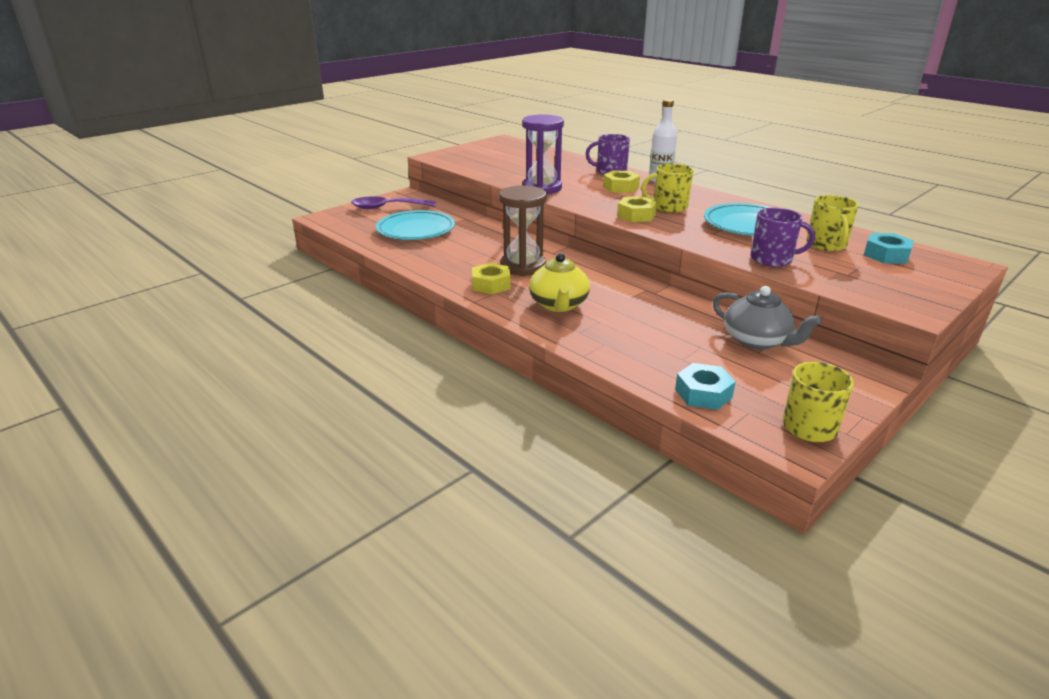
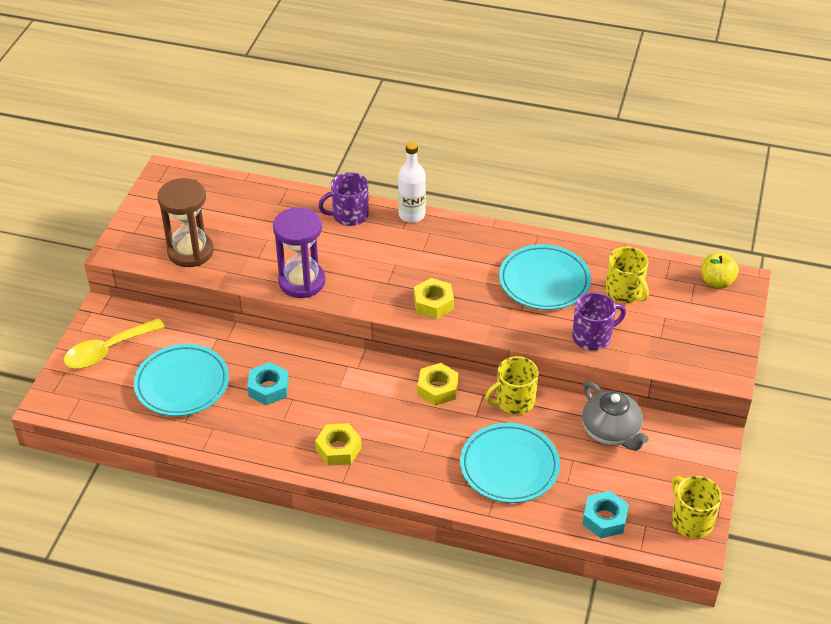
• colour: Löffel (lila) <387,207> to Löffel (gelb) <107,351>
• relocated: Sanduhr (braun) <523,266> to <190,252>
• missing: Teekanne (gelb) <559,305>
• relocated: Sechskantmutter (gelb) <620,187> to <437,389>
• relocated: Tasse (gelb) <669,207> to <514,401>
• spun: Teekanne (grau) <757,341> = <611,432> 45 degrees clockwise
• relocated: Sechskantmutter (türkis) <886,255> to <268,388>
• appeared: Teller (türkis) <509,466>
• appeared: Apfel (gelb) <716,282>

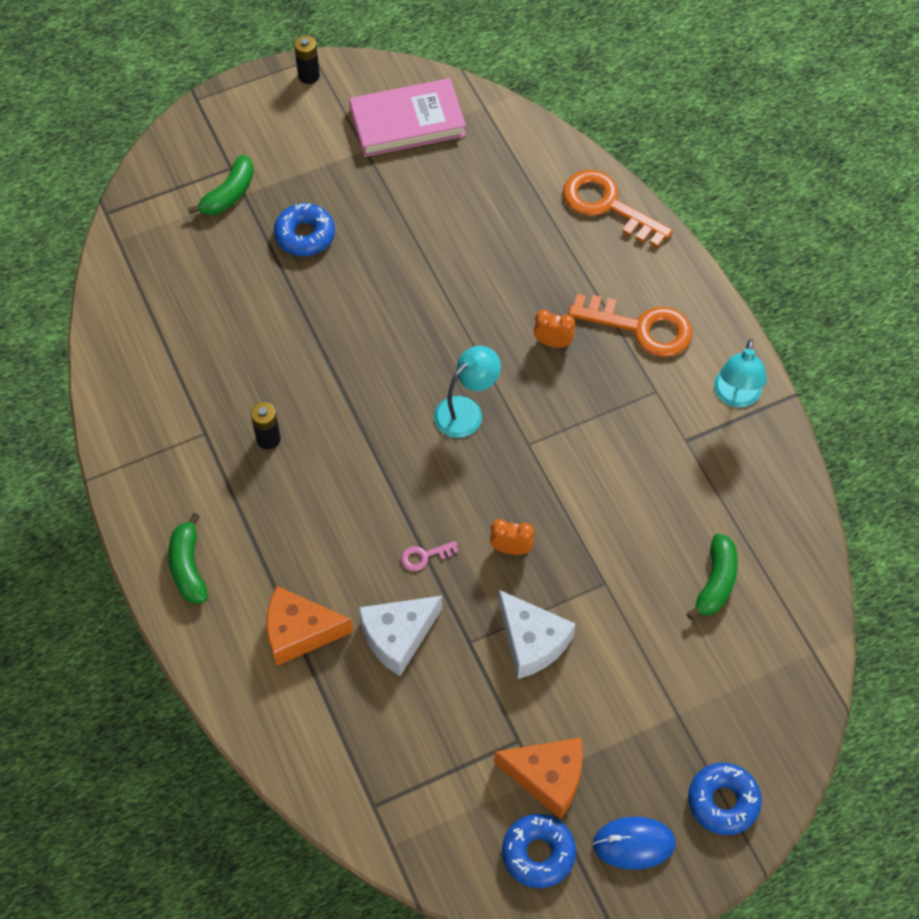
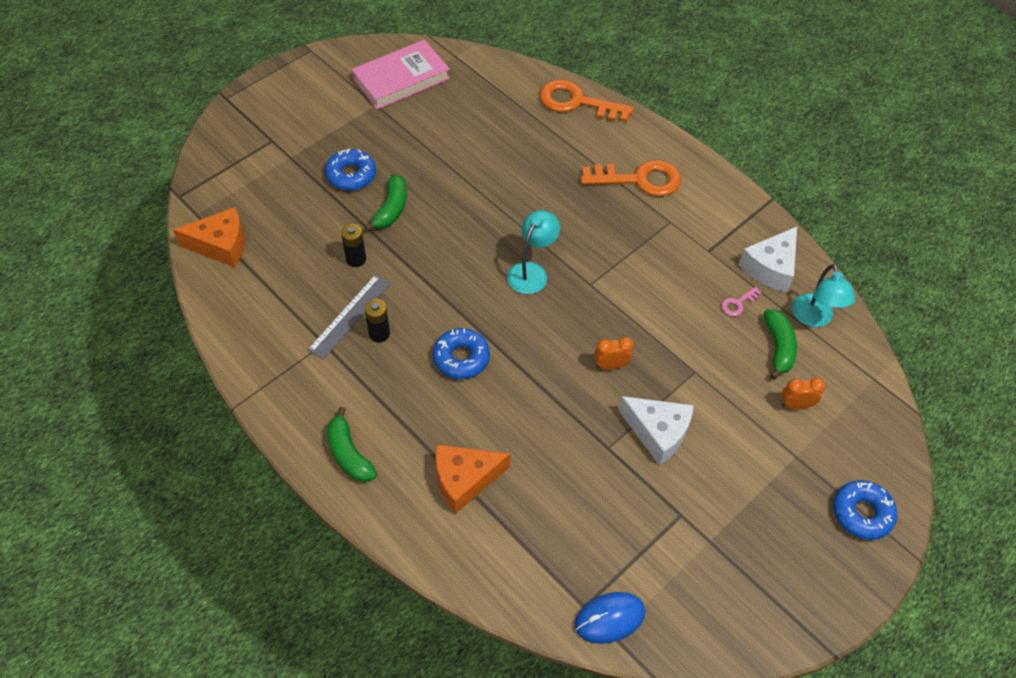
• relocated: Banane (grün) <229,194> to <391,209>
• relocated: Batterie (schwarz) <308,76> to <356,259>
• relocated: Käse (weiß) <398,637> to <770,268>
• relocated: Schlüssel (rosa) <424,556> to <738,304>
• relocated: Käse (orange) <547,777> to <221,245>
• relocated: Donut (blau) <538,853> to <461,358>
• relocated: Wecker (orange) <553,343> to <796,405>
• relocated: Computermaus (blau) <633,844> to <609,618>
• relocated: Lampe (türkis) <736,396> to <814,318>
• appeared: Lineal (grau) <350,316>

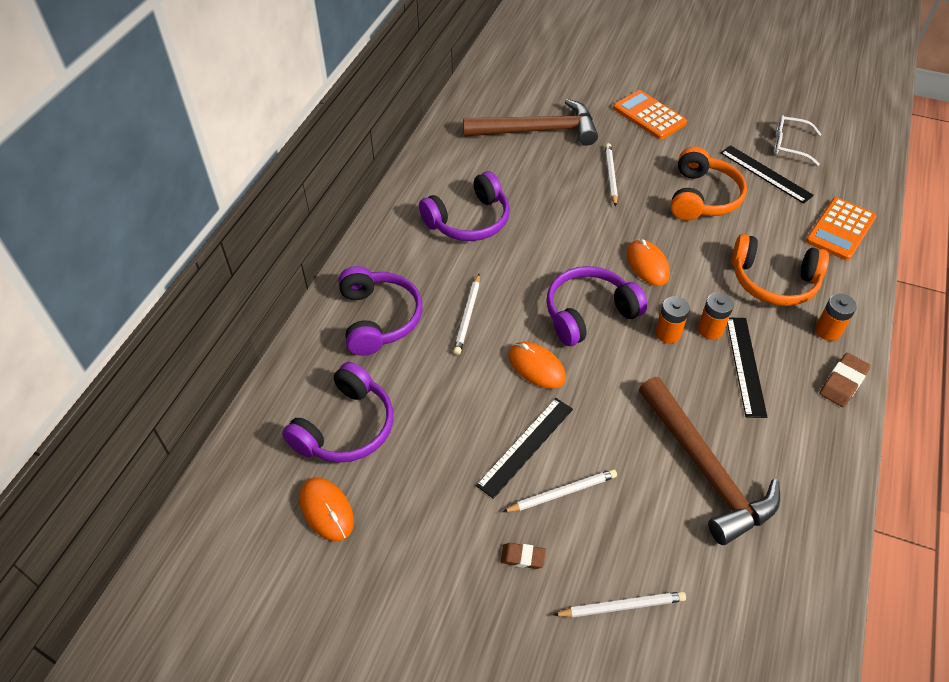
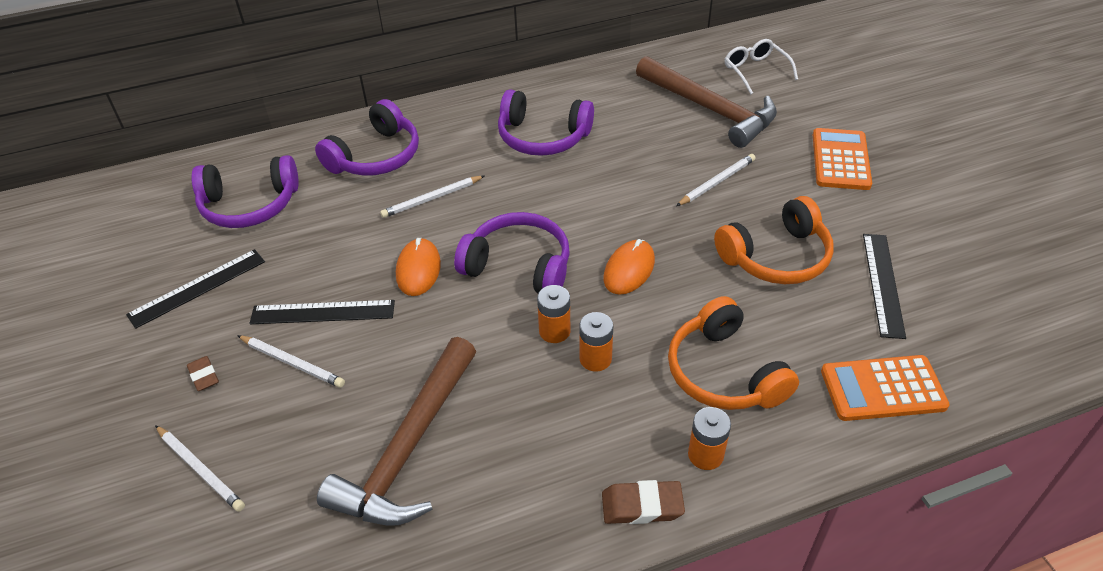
• missing: Computermaus (orange) <326,510>
• relocated: Lineal (schwarz) <745,365> to <197,288>
• relocated: Brille (weiß) <789,145> to <756,71>

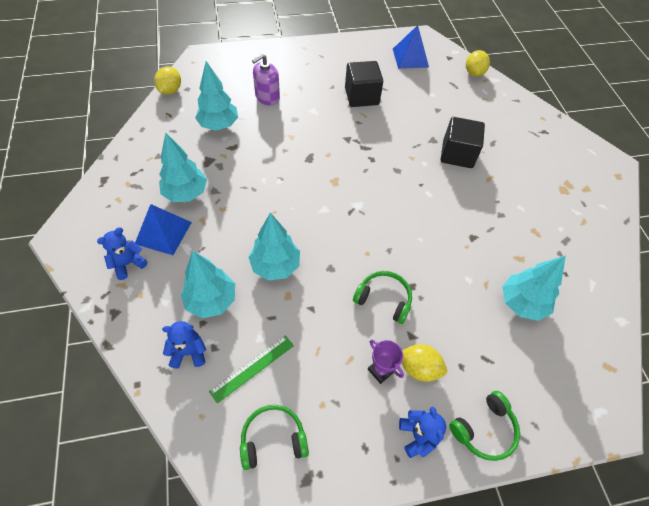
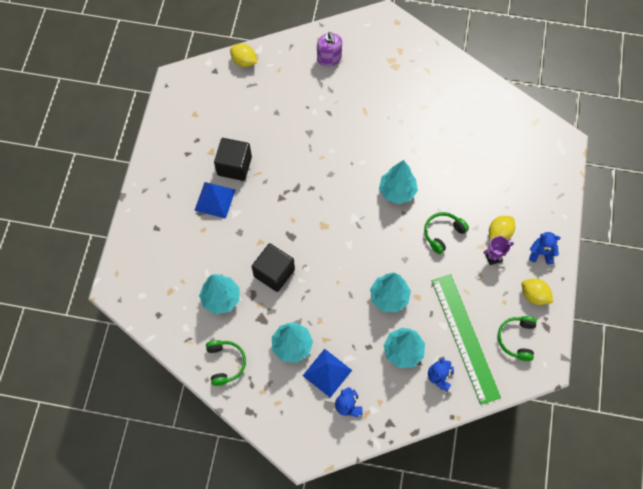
• relocated: Zitrone (gelb) <170,90> to <534,295>
• size: Lineal (grün) <252,368> = <465,337> x2.01
• relocated: Seifenspender (lila) <267,97> to <329,58>
• relocated: Pyramide (blau) <410,58> to <215,200>
• relocated: Kubus (schwarz) <457,154> to <274,273>
• relocated: Kopfhörer (grün) <484,429> to <225,363>
• relocated: Baum (türkis) <522,303> to <397,191>

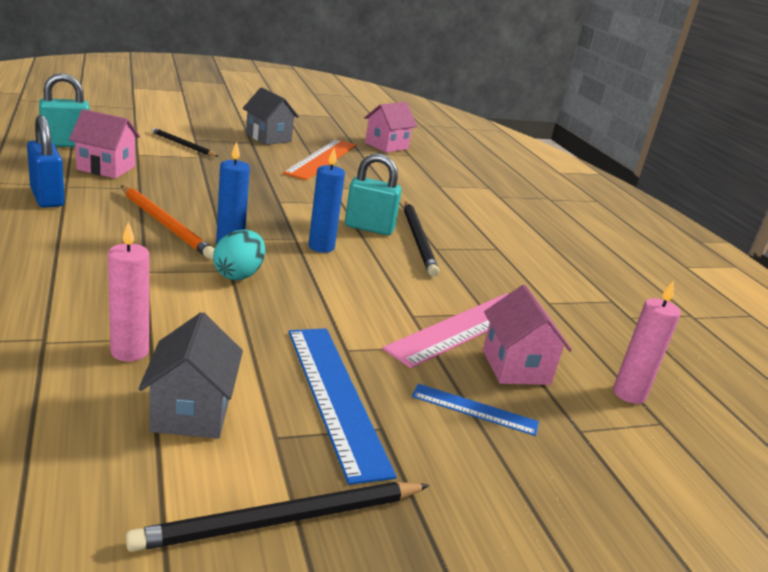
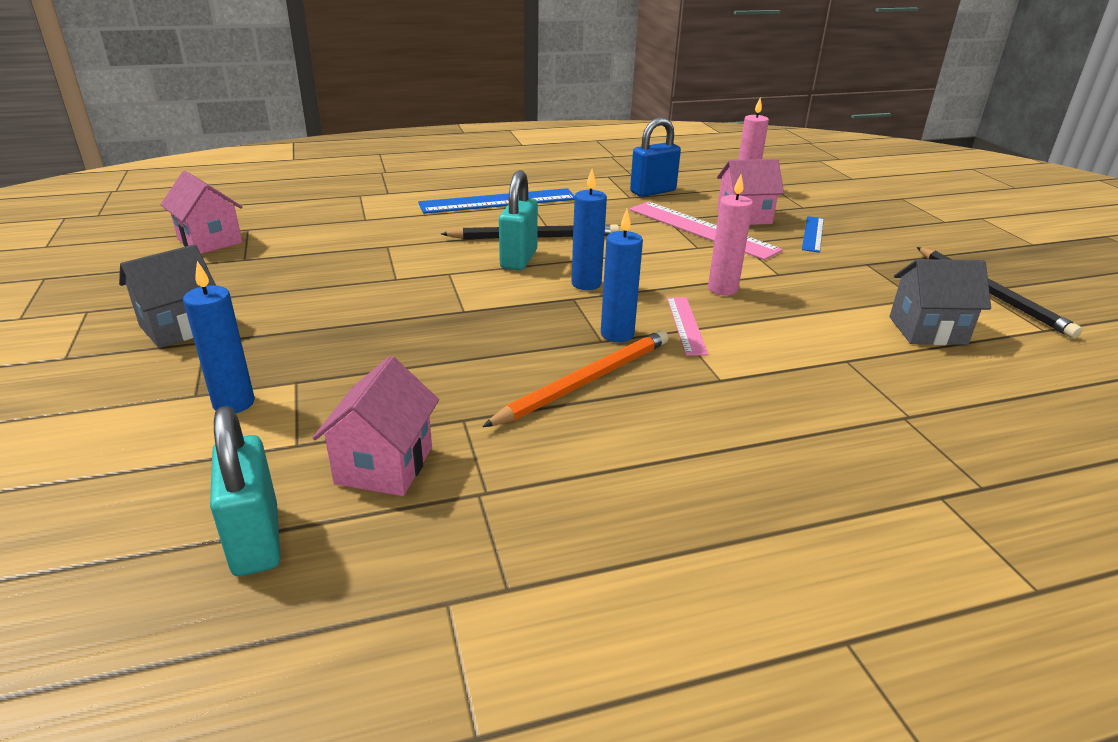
• relocated: Vorhängeschloss (blau) <47,198> to <653,191>
• relocated: Kerze (rosa) <129,352> to <722,289>
• exchanged: Bleistift (schwarz) <183,145> to Kerze (blau) <234,403>
• exchanged: Ei (türkis) <238,274> to Lineal (rosa) <686,325>
• missing: Lineal (orange) <322,159>
• relocated: Lineal (blau) <335,397> to <498,201>

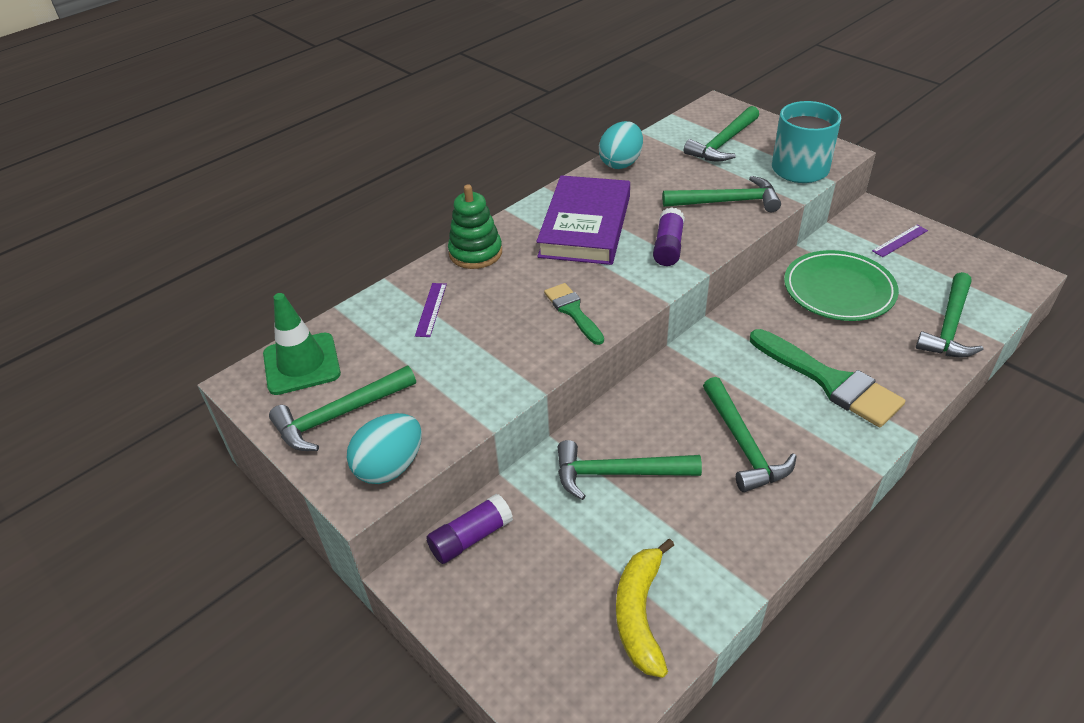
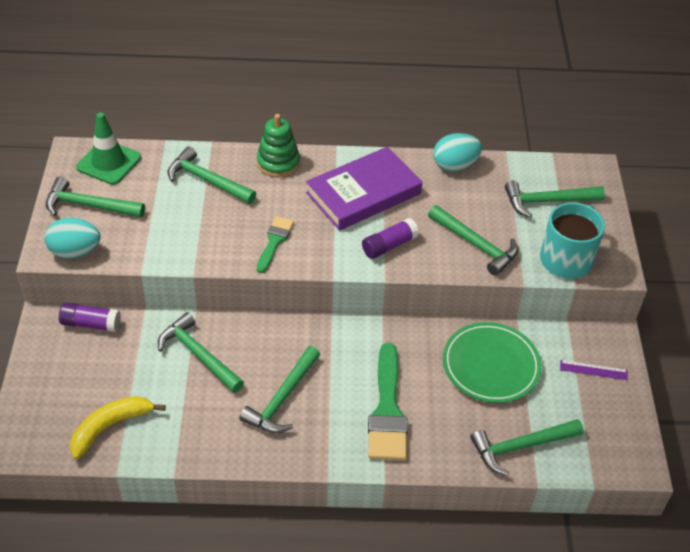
• exchanged: Lineal (lila) <431,309> to Hammer (grün) <207,180>

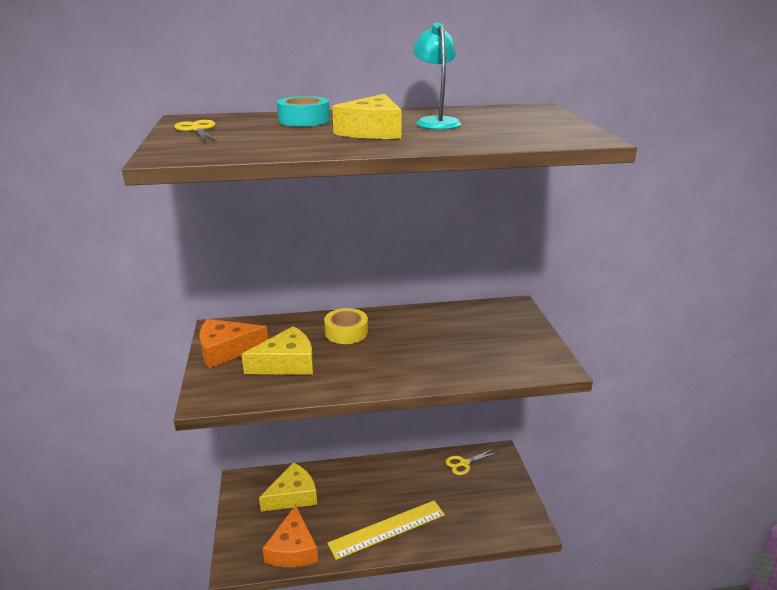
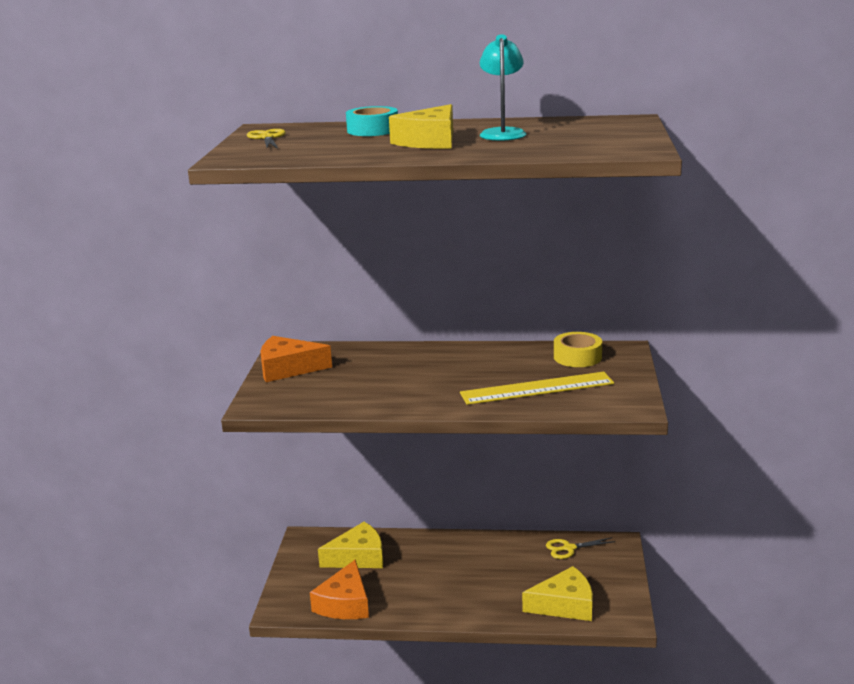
• relocated: Käse (gelb) <287,363> to <565,605>
• relocated: Klebeband (gelb) <346,332> to <577,357>
• relocated: Lineal (gelb) <387,529> to <537,388>

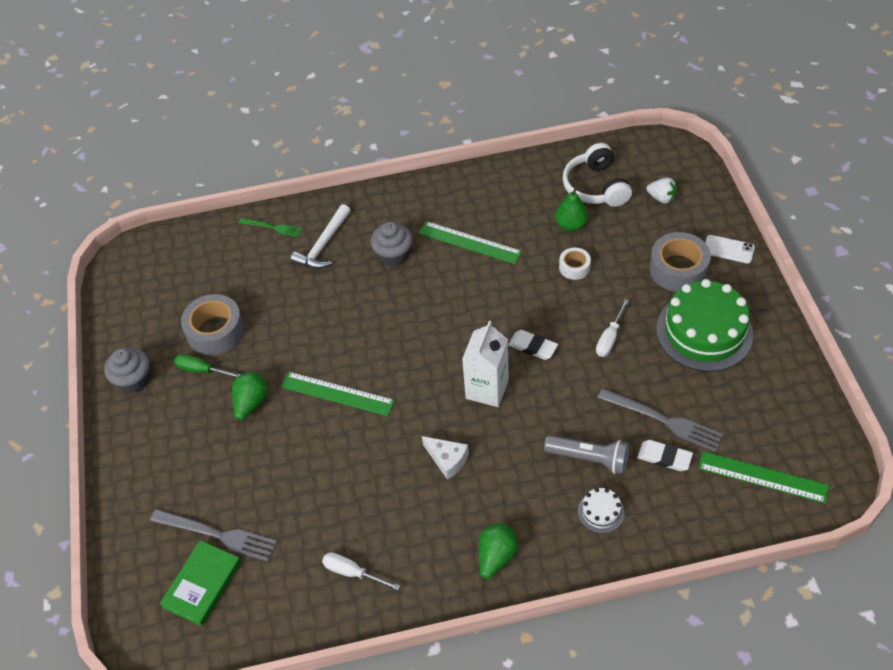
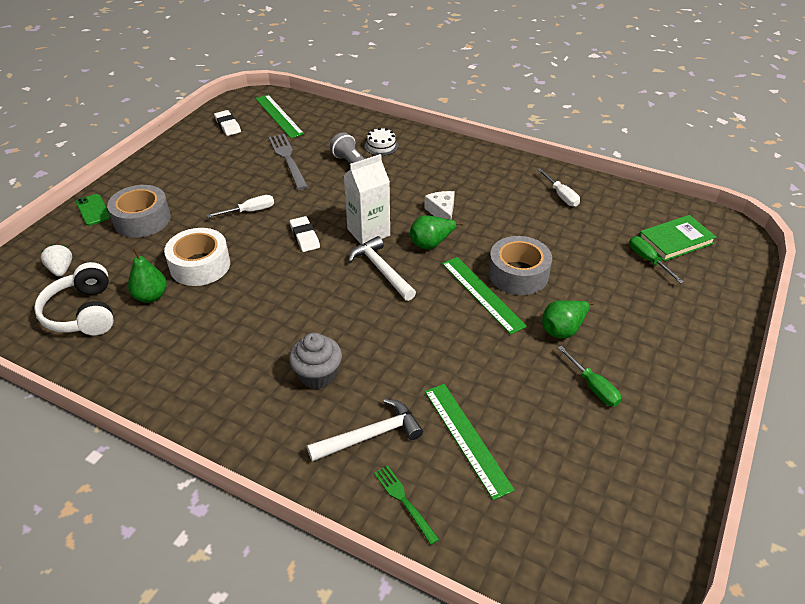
• missing: Muffin (grau) <134,380>
• exchanged: Gabel (grau) <217,535> to Schraubenzieher (grün) <648,260>
• relocated: Klebeband (grau) <215,331> to <518,274>
• relocated: Lineal (grün) <469,242> to <466,438>
• relocated: Birne (grün) <496,558> to <431,243>
• size: Klebeband (weiß) <574,267> = <200,265> x1.84
• spun: Kopfhörer (weiß) <595,187> = <83,313> 135 degrees clockwise
• relocated: Radiergummi (weiß) <664,457> to <228,125>
• missing: Kuchen (grün) <704,331>
• colour: Handy (weiß) <728,249> to Handy (grün) <93,210>
• appeared: Hammer (weiß) <381,270>

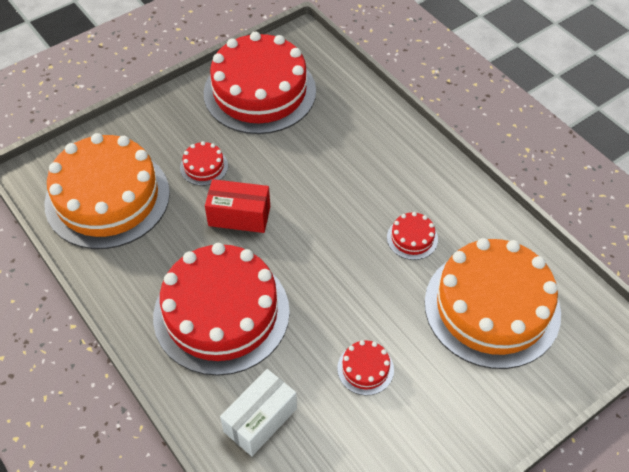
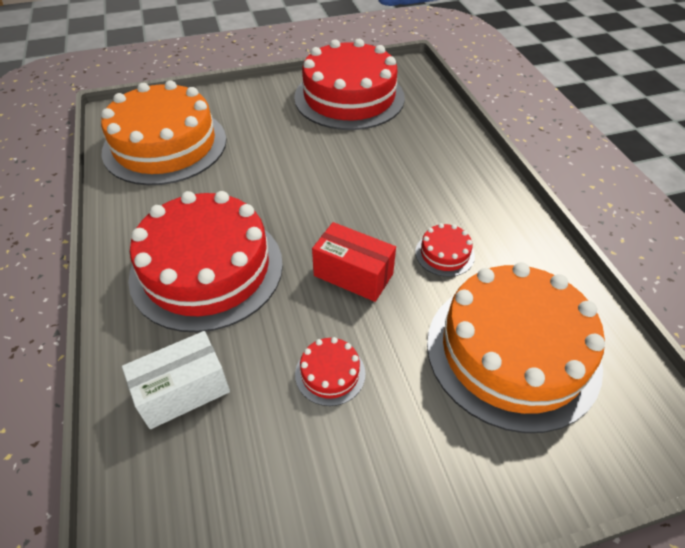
• missing: Kuchen (rot) <204,166>
• relocated: Schachtel (rot) <239,216> to <353,275>

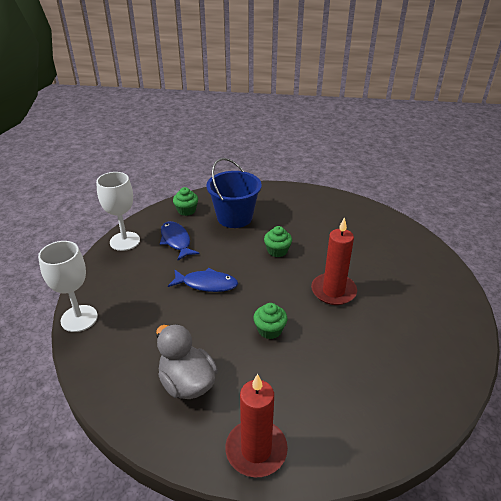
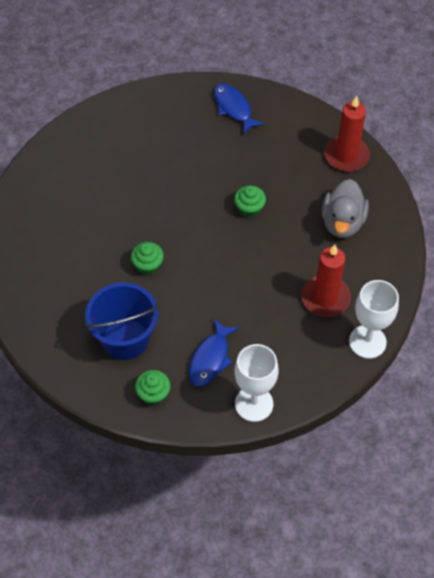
• relocated: Fisch (blau) <206,284> to <234,108>
• relocated: Kerze (rot) <333,291> to <325,298>

